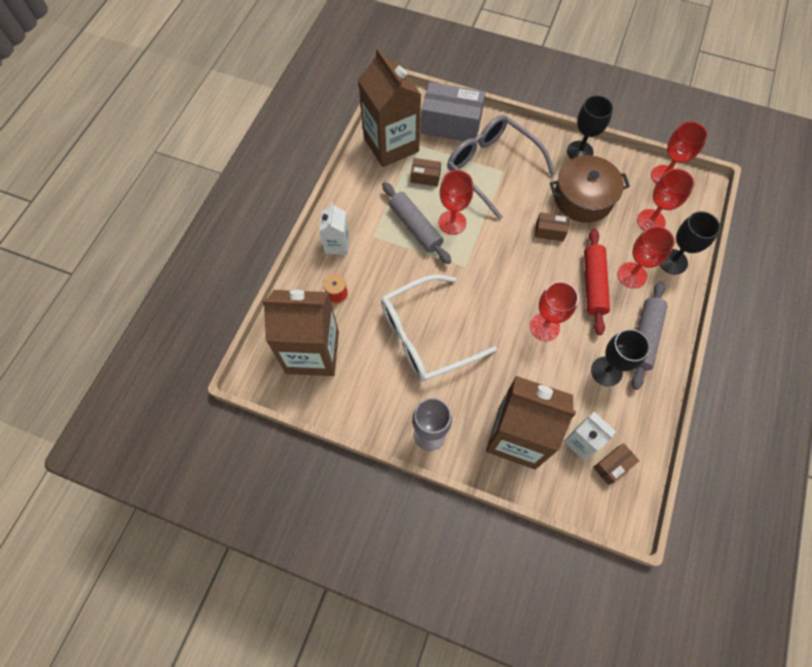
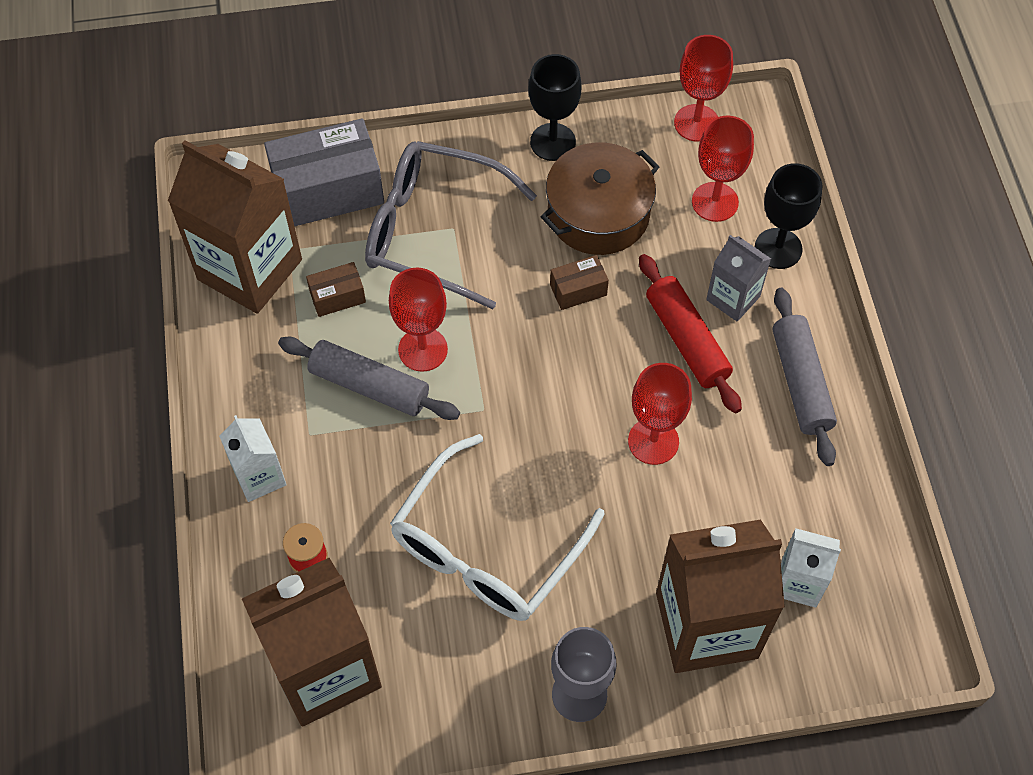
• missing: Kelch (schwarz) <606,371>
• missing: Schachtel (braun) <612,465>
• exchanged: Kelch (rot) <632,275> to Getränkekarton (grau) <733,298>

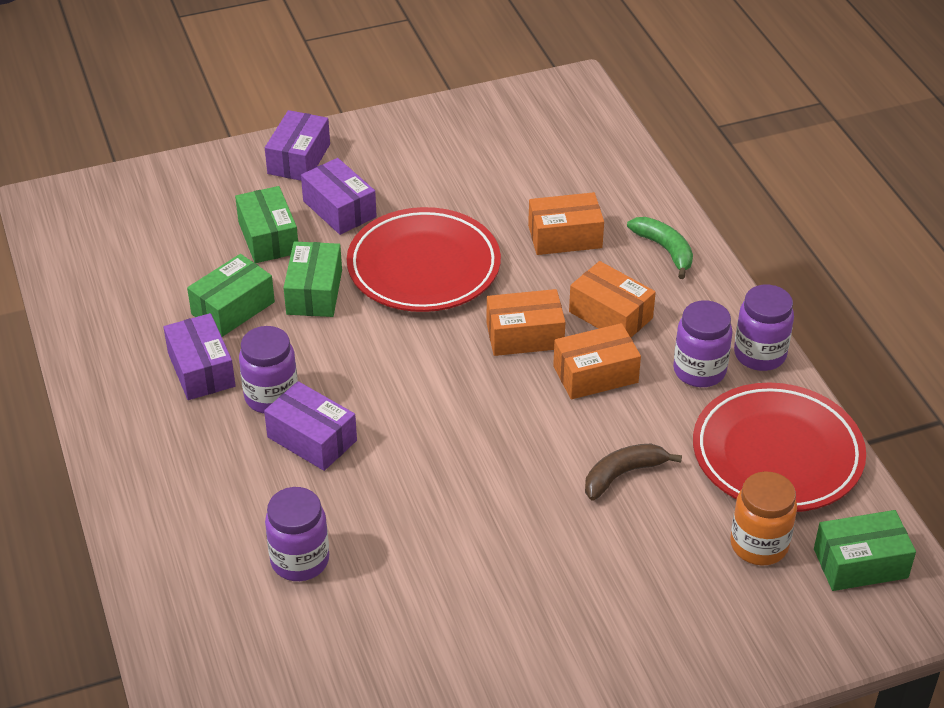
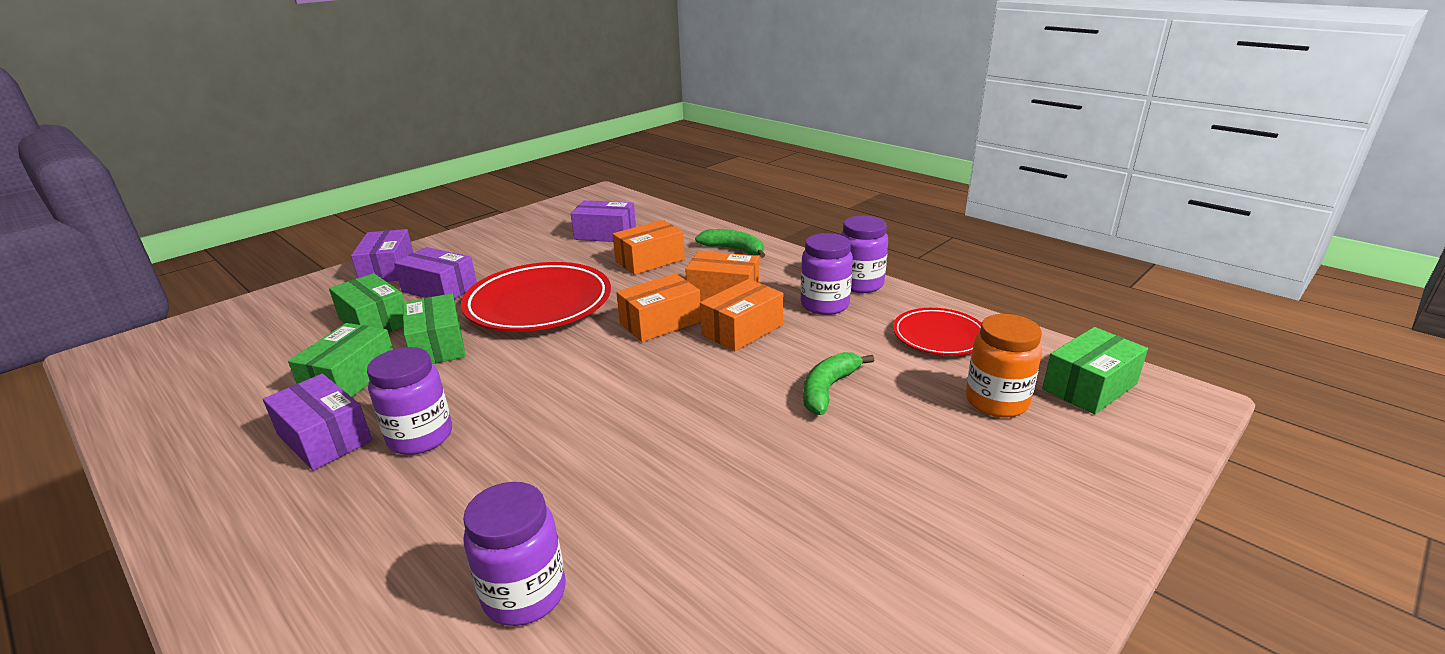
• relocated: Schachtel (lila) <312,439> to <605,234>
• colour: Banane (braun) <623,475> to Banane (grün) <828,389>
• size: Teller (rot) <777,454> = <939,336> x0.57

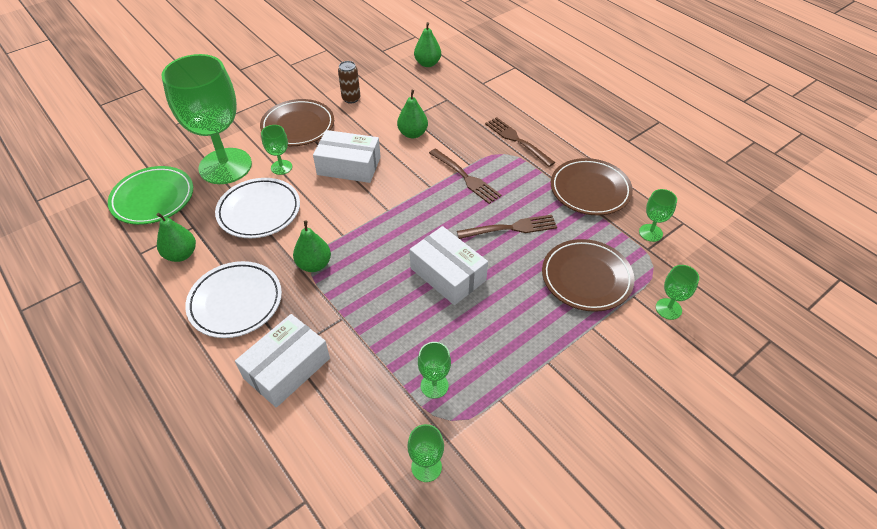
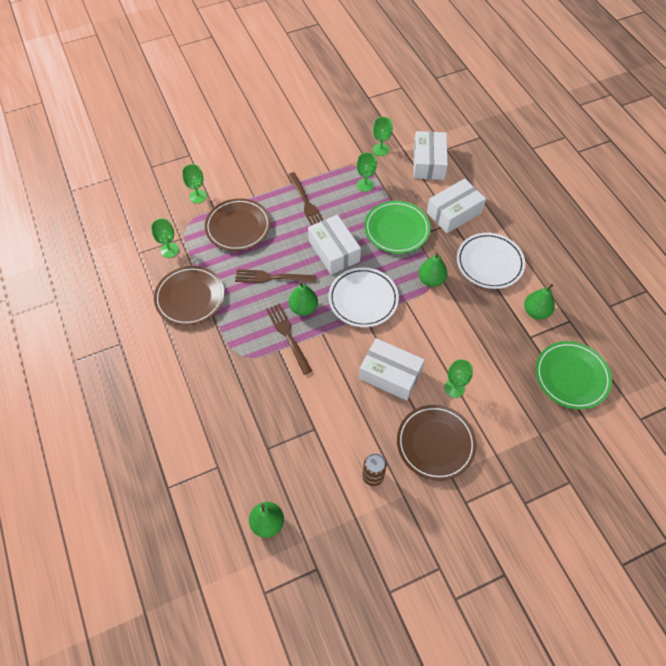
• missing: Kelch (grün) <225,166>
• relocated: Teller (weiß) <259,211> to <363,299>
• relocated: Birne (grün) <413,134> to <303,308>
• relocated: Gabel (braun) <517,140> to <306,203>
• appeared: Teller (grün) <396,229>
• appeared: Schachtel (weiß) <428,162>

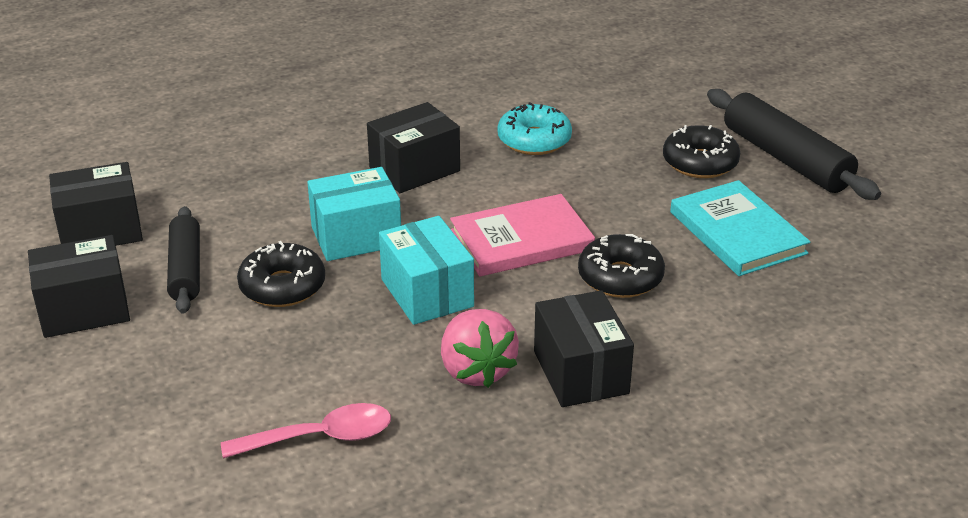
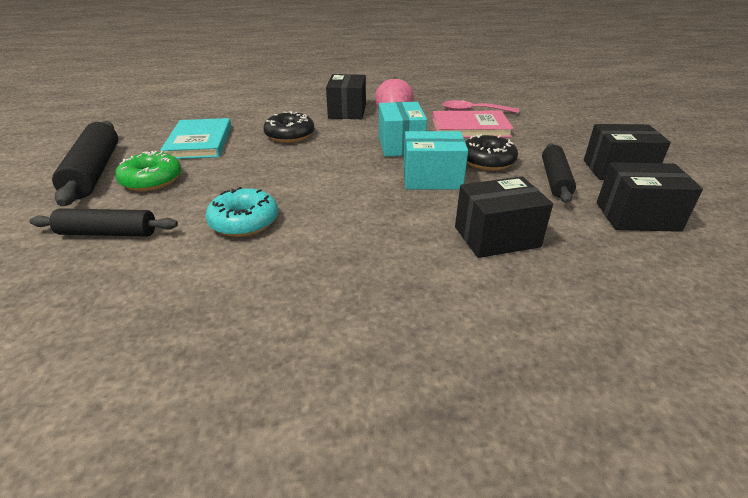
• relocated: Schachtel (schwarz) <414,169> to <496,237>
• relocated: Buch (rosa) <521,240> to <470,128>
• colour: Donut (schwarz) <700,163> to Donut (grün) <152,180>
• appeared: Nudelholz (schwarz) <108,233>

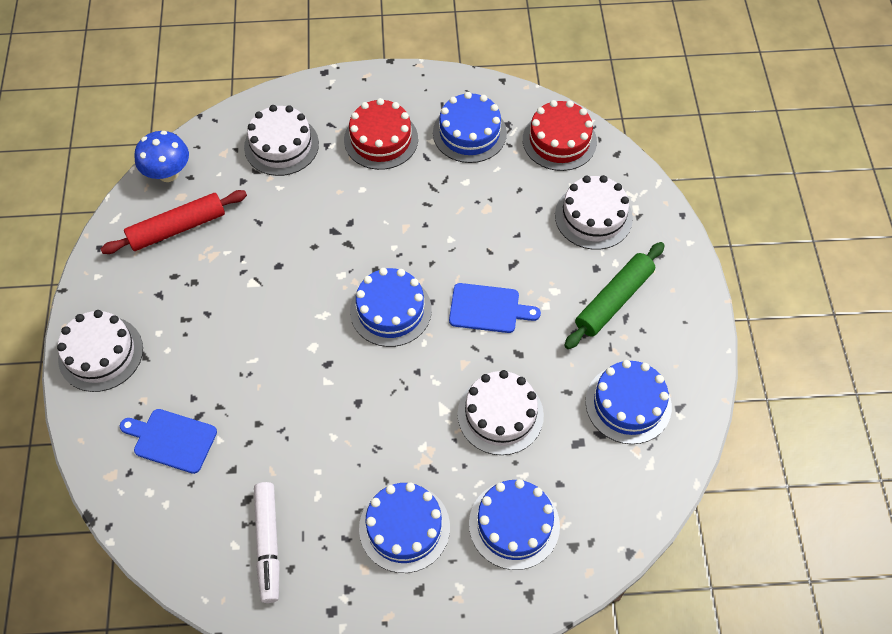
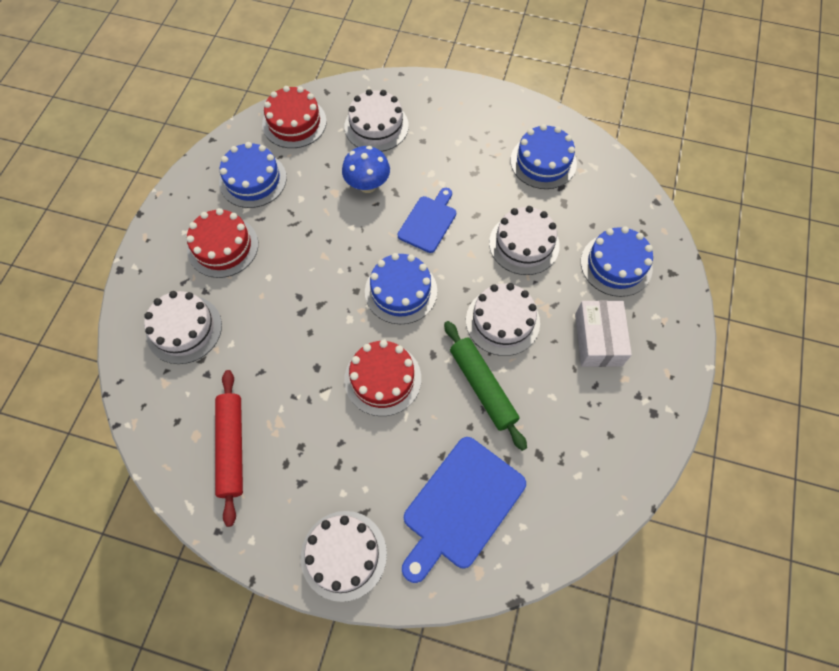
• size: Schneidebrett (blau) <171,440> = <461,506> x1.63
• relocated: Pilz (blau) <168,173> to <367,185>
• missing: Filzstift (weiß) <268,543>
• exchanged: Kuchen (blau) <404,527> to Schachtel (weiß) <598,339>
• relocated: Nudelholz (grün) <613,300> to <482,387>
• appeared: Kuchen (rot) <382,379>
• appeared: Kuchen (weiß) <502,321>

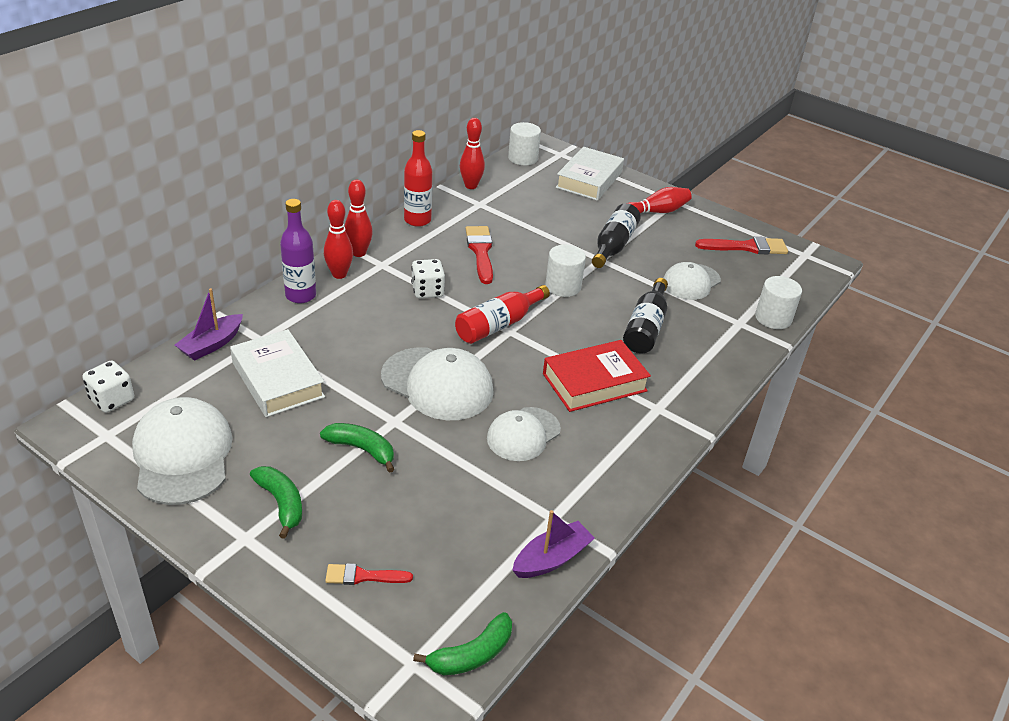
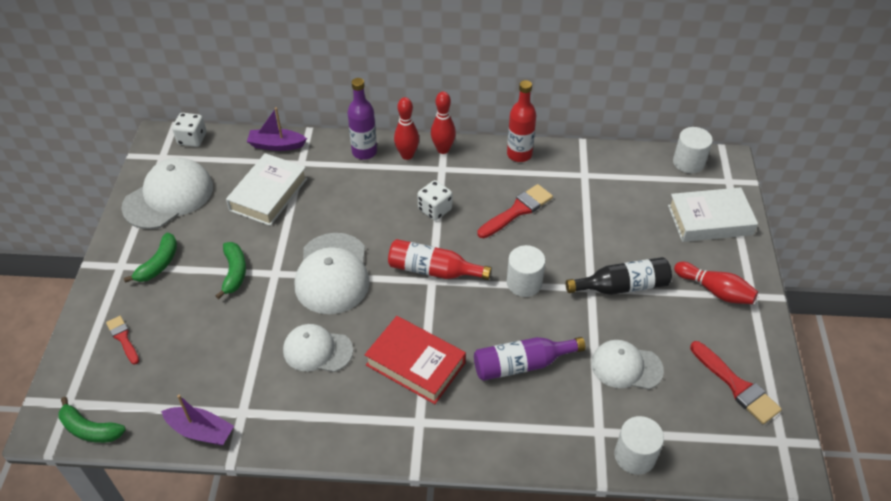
• missing: Bowlingkegel (rot) <471,186>
• colour: Flasche (schwarz) <645,327> to Flasche (lila) <522,364>

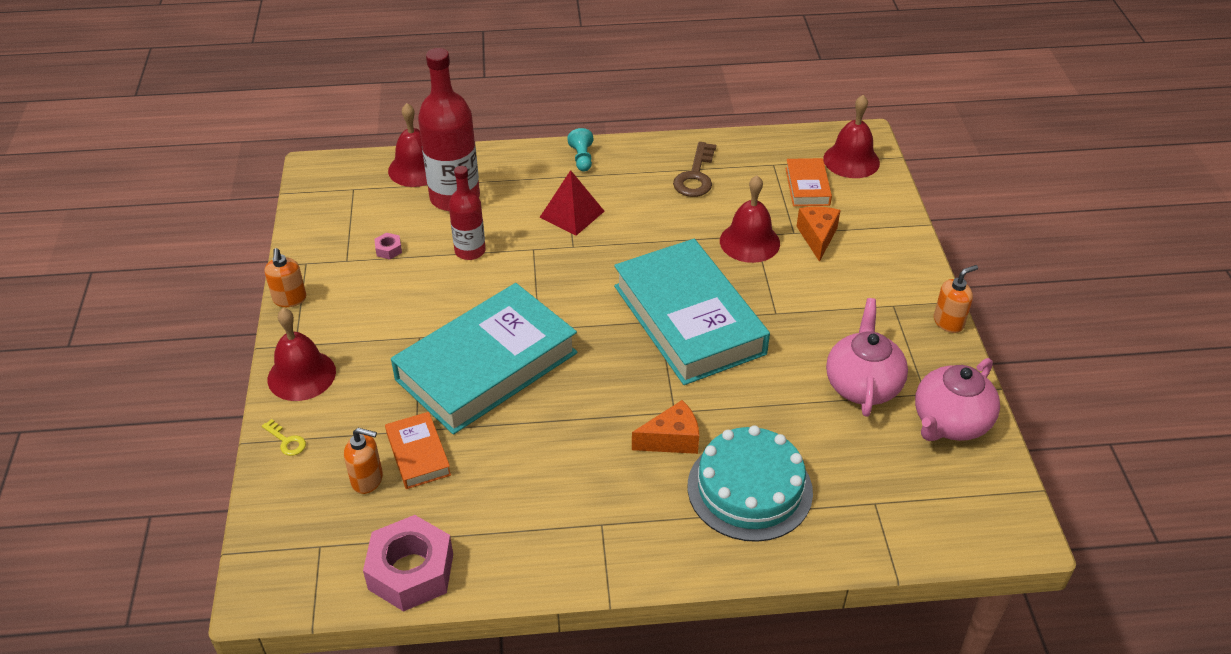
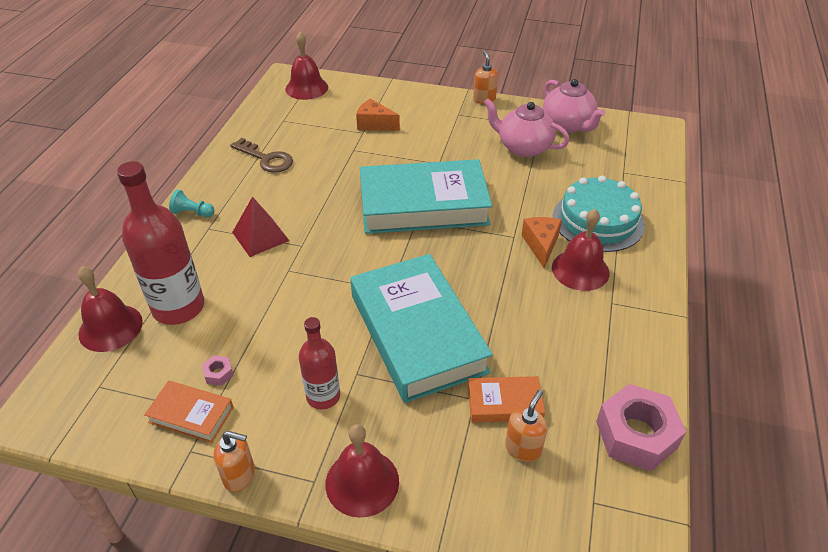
• missing: Schlüssel (gelb) <286,441>
• relocated: Flasche (rot) <470,251> to <323,396>
• relocated: Glocke (rot) <749,242> to <580,270>
• relocated: Buch (orange) <807,186> to <191,414>

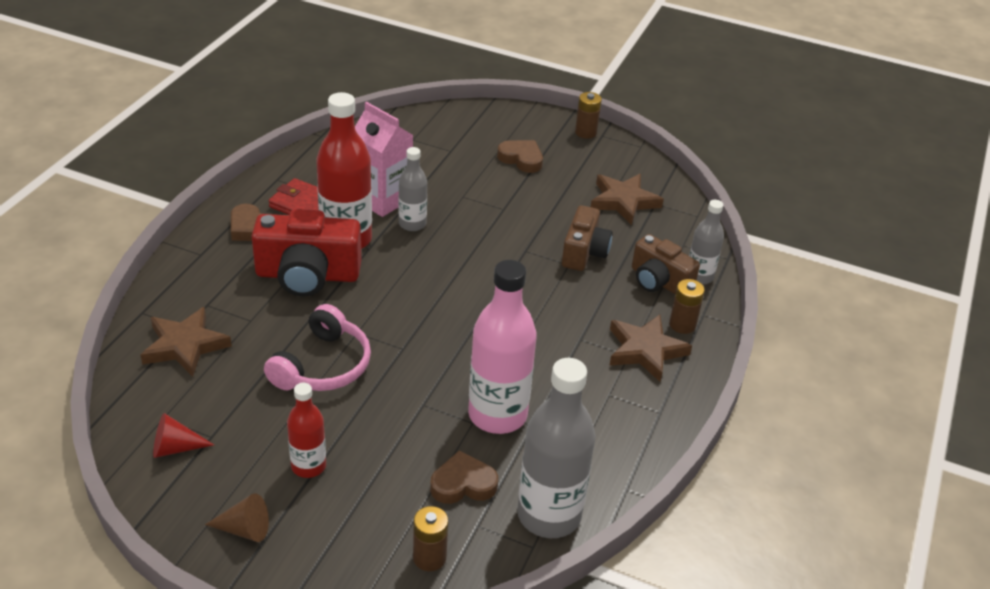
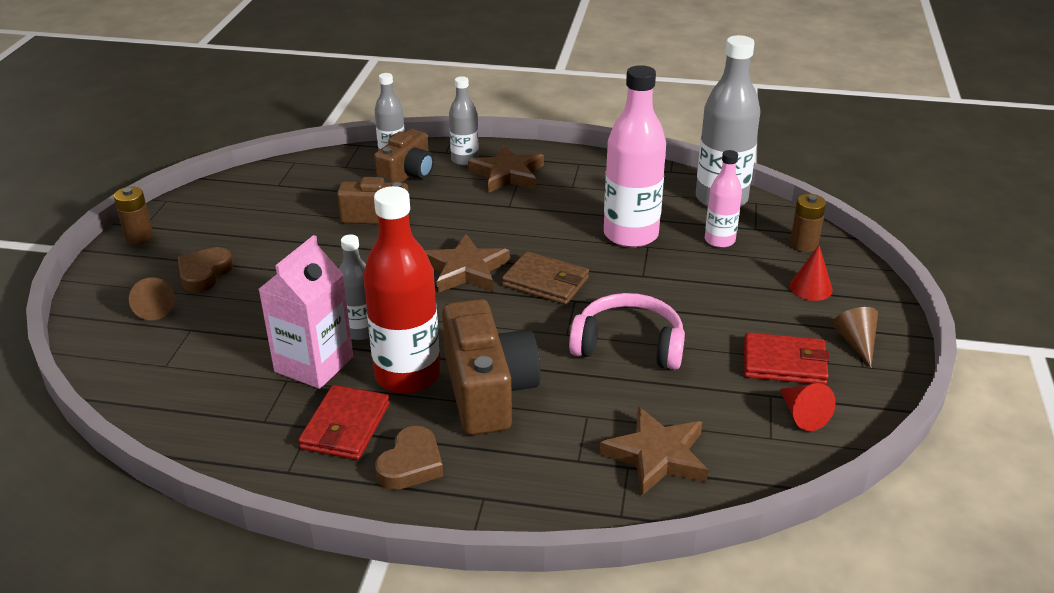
• colour: Kamera (rot) <307,275> to Kamera (braun) <488,390>
• missing: Flasche (rot) <308,466>
• exchanged: Herz (braun) <463,484> to Flasche (rosa) <719,240>
• relocated: Stern (braun) <623,201> to <465,270>
• exchanged: Batterie (braun) <682,325> to Flasche (grau) <465,160>
• appeared: Kegel (braun) <154,308>
• appeared: Geldbörse (braun) <545,282>
• appeared: Geldbörse (rot) <784,363>
• appeared: Kegel (rot) <811,288>

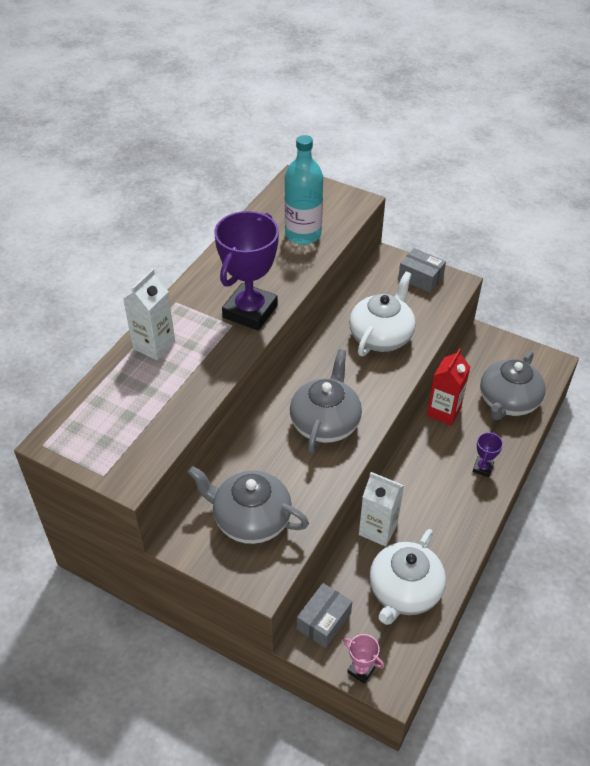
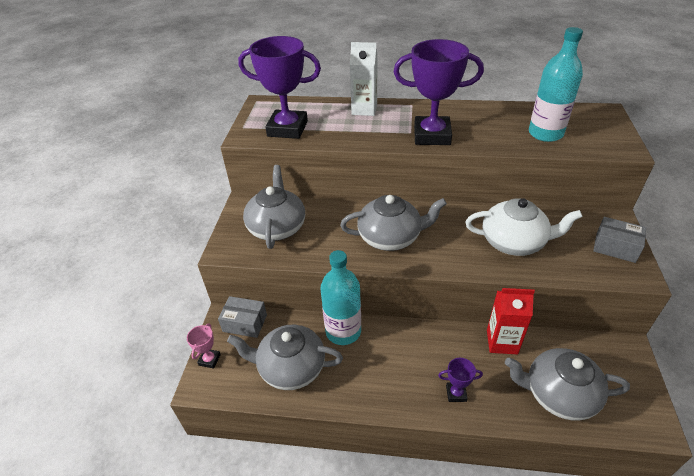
• exchanged: Getränkekarton (weiß) <378,529> to Flasche (türkis) <343,331>
• colour: Teekanne (weiß) <404,591> to Teekanne (grau) <290,368>
• spun: Schachtel (grau) <420,278> = <615,247> 75 degrees counterclockwise
• appeared: Pokal (lila) <287,129>

